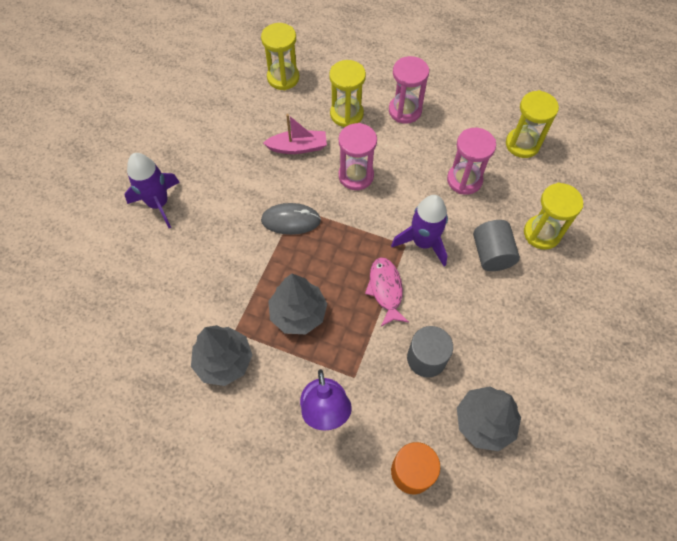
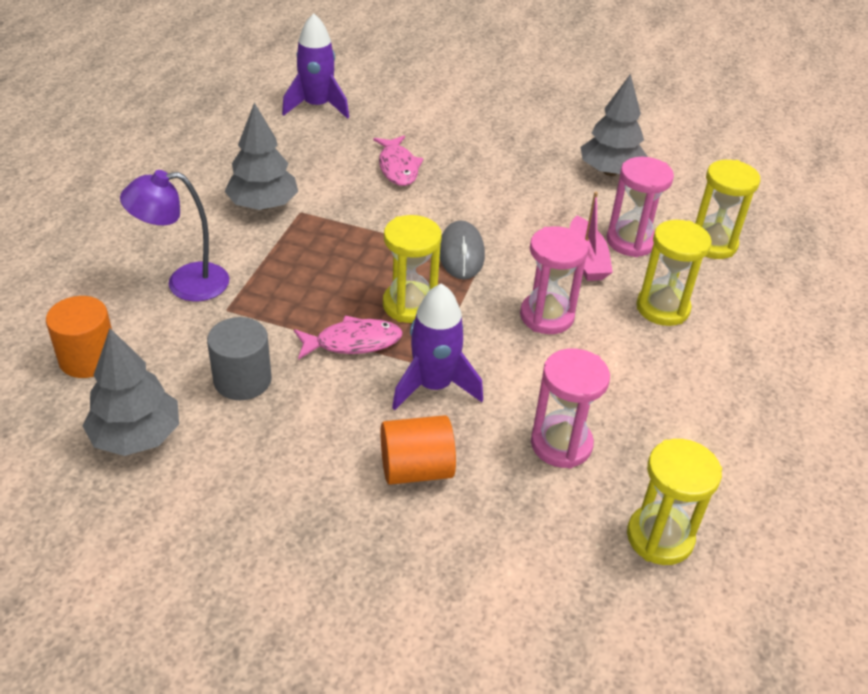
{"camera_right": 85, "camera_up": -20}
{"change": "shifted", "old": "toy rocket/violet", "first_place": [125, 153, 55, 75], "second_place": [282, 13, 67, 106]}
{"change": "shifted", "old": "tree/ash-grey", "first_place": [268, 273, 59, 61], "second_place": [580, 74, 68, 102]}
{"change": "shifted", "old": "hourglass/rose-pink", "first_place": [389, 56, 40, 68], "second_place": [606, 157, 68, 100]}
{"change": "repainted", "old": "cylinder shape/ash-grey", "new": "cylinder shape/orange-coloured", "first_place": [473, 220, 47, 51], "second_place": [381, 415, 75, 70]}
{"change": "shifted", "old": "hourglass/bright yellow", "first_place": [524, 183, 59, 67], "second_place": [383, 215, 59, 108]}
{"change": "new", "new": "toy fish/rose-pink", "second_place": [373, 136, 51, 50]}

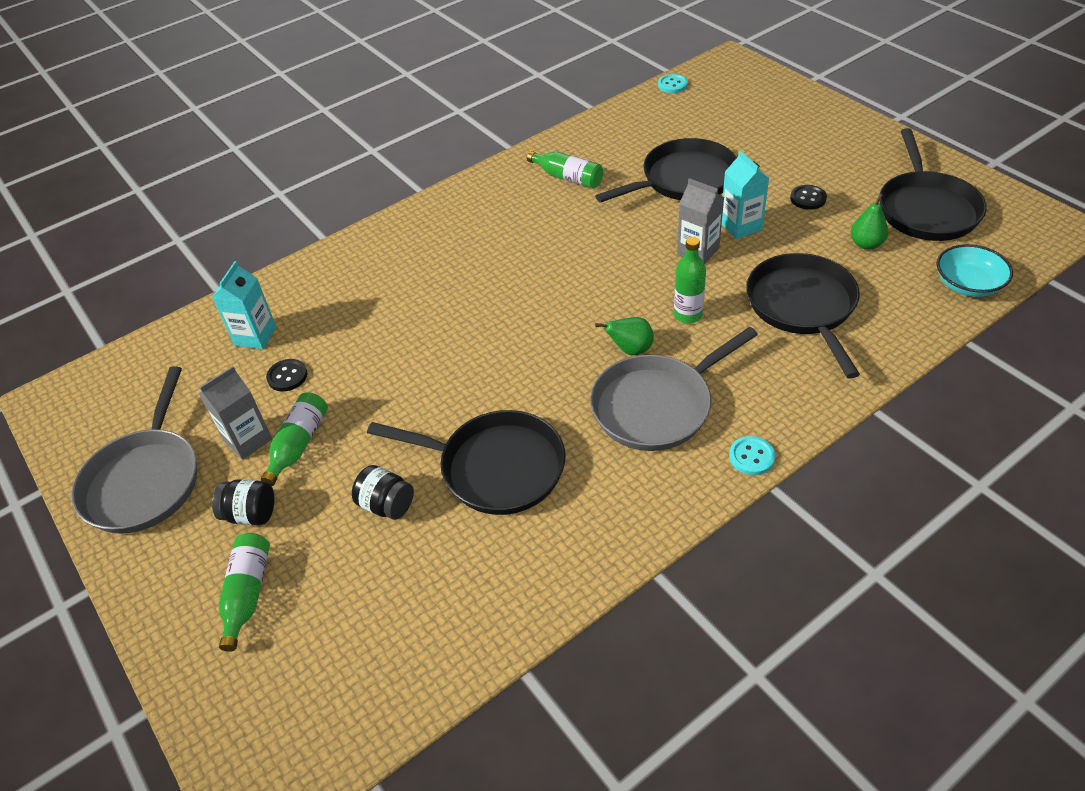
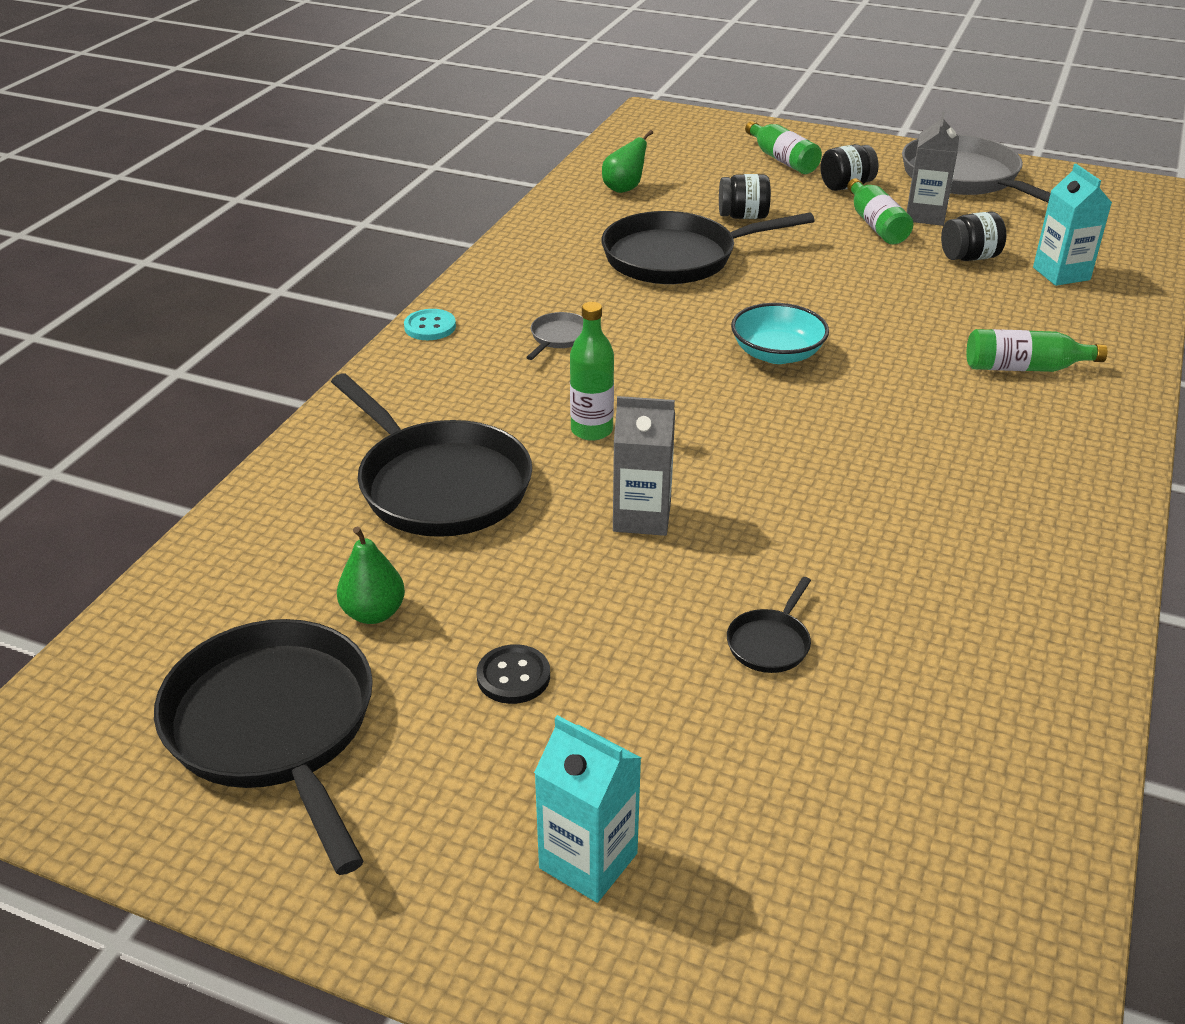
{"camera_right": 145, "camera_up": -10}
{"change": "swapped", "old": "shirt button/jet-black", "new": "preserve jar/jet-black", "first_place": [266, 359, 41, 32], "second_place": [941, 212, 65, 49]}
{"change": "shifted", "old": "flask/emerald", "first_place": [527, 151, 76, 38], "second_place": [966, 329, 142, 43]}
{"change": "scaled", "old": "pan/ash-grey", "first_place": [590, 327, 168, 124], "second_place": [526, 312, 57, 48], "factor": 0.42}
{"change": "scaled", "old": "pan/jet-black", "first_place": [595, 138, 142, 65], "second_place": [727, 577, 84, 96], "factor": 0.42}
{"change": "shifted", "old": "pear fruit/emerald", "first_place": [595, 317, 59, 38], "second_place": [602, 130, 51, 63]}
{"change": "gone", "old": "shirt button/turquoise", "first_place": [658, 74, 30, 19]}
{"change": "shifted", "old": "milk carton/turquoise", "first_place": [722, 151, 47, 88], "second_place": [534, 715, 107, 188]}
{"change": "shifted", "old": "bowl/turquoise", "first_place": [936, 244, 77, 53], "second_place": [731, 303, 98, 61]}

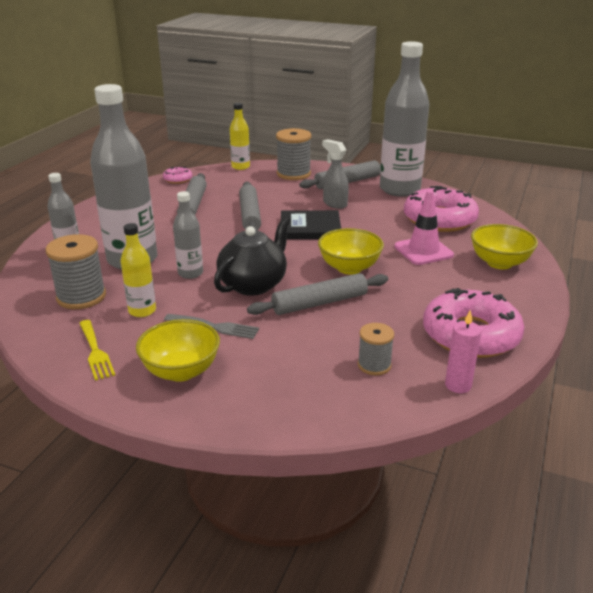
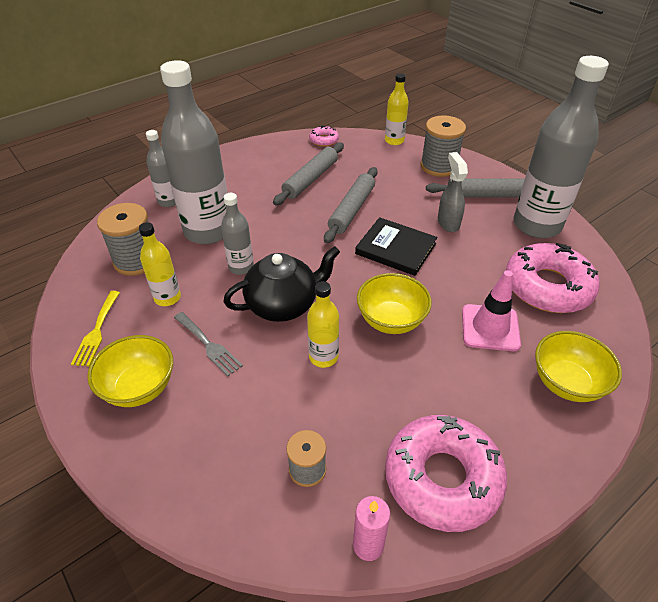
{"camera_right": 30, "camera_up": 15}
{"change": "swapped", "old": "dough roller/ash-grey", "new": "flask/bright yellow", "first_place": [247, 273, 141, 42], "second_place": [307, 281, 32, 87]}

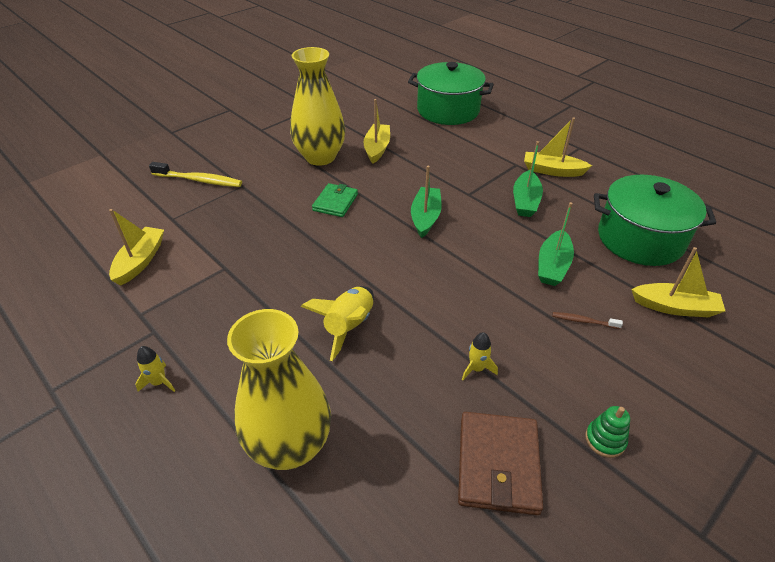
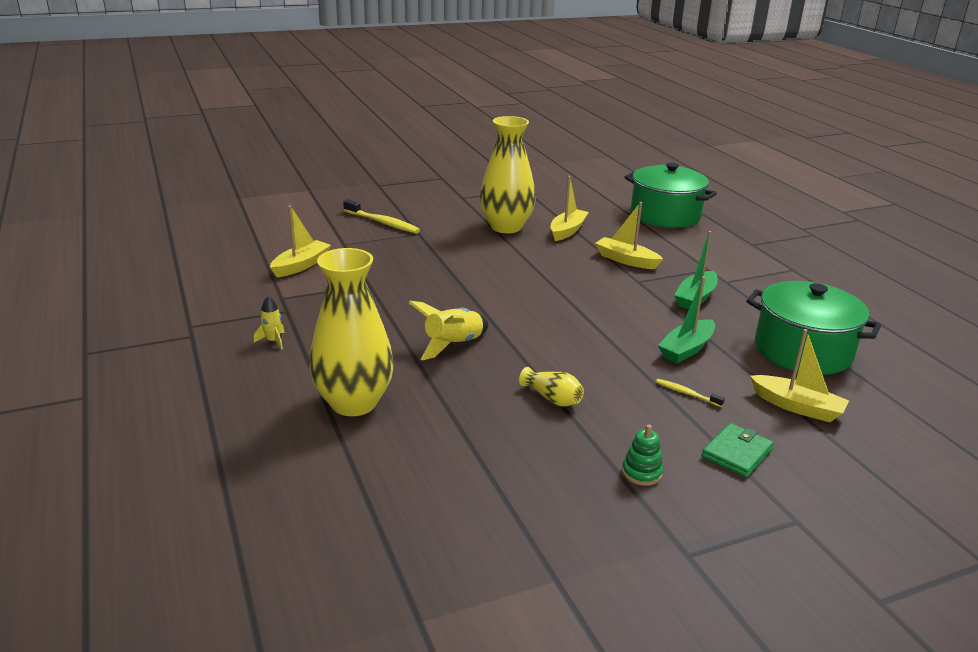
{"camera_right": 20, "camera_up": -15}
{"change": "shifted", "old": "card wallet/emerald", "first_place": [312, 183, 46, 34], "second_place": [702, 423, 72, 54]}
{"change": "gone", "old": "toy boat/emerald", "first_place": [411, 166, 31, 72]}
{"change": "gone", "old": "card wallet/russet", "first_place": [458, 412, 85, 103]}
{"change": "swapped", "old": "toy rocket/bright yellow", "new": "vase/bright yellow", "first_place": [462, 332, 36, 48], "second_place": [519, 367, 65, 40]}
{"change": "shifted", "old": "toy boat/bright yellow", "first_place": [524, 118, 68, 59], "second_place": [595, 202, 68, 67]}
{"change": "repainted", "old": "tooth brush/russet", "new": "tooth brush/bright yellow", "first_place": [552, 312, 71, 17], "second_place": [656, 379, 69, 28]}

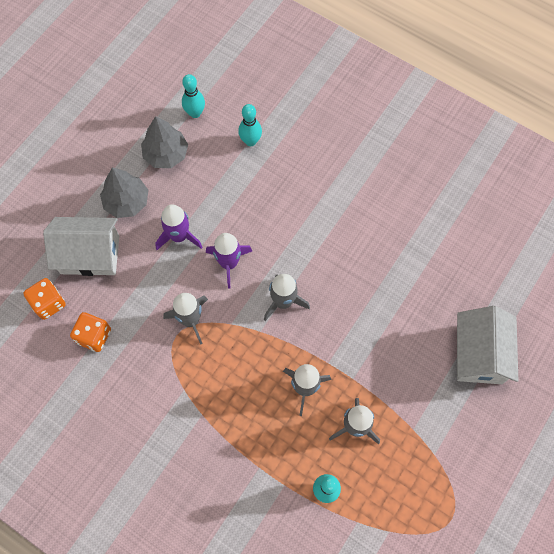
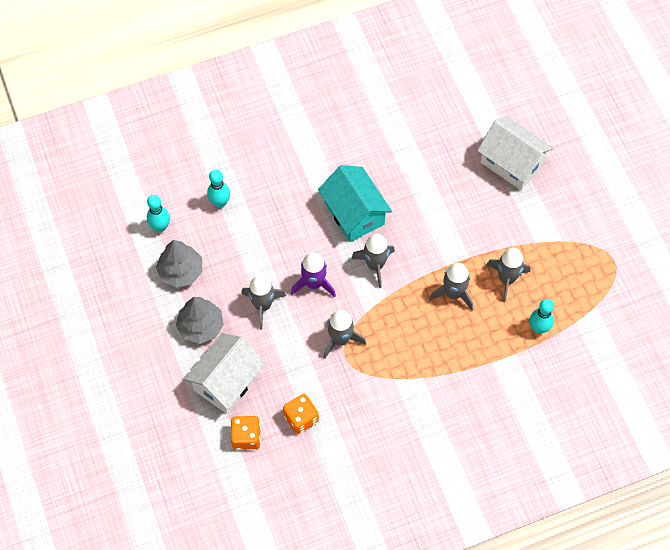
{"camera_right": -55, "camera_up": -5}
{"change": "repainted", "old": "toy rocket/violet", "new": "toy rocket/ash-grey", "first_place": [155, 204, 47, 46], "second_place": [241, 275, 45, 54]}
{"change": "new", "new": "toy house/turquoise", "second_place": [318, 165, 74, 77]}

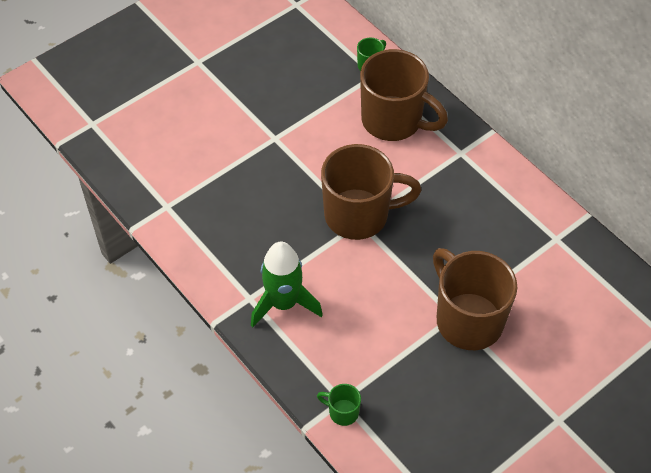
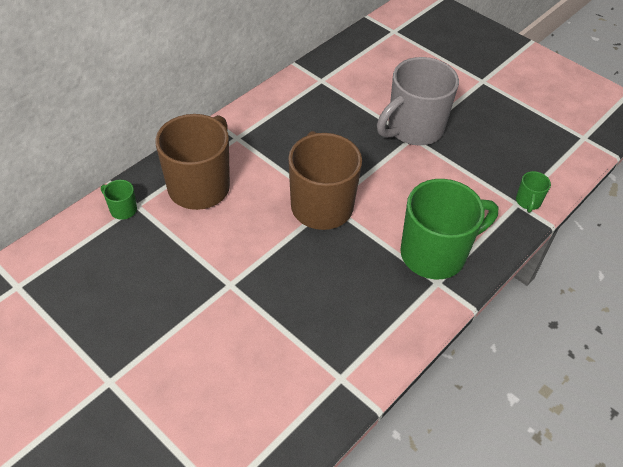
{"camera_right": -100, "camera_up": -5}
{"change": "swapped", "old": "toy rocket/emerald", "new": "coffee mug/emerald", "first_place": [251, 242, 72, 85], "second_place": [400, 179, 98, 100]}
{"change": "repainted", "old": "coffee mug/russet", "new": "coffee mug/ash-grey", "first_place": [433, 248, 84, 102], "second_place": [377, 57, 82, 89]}

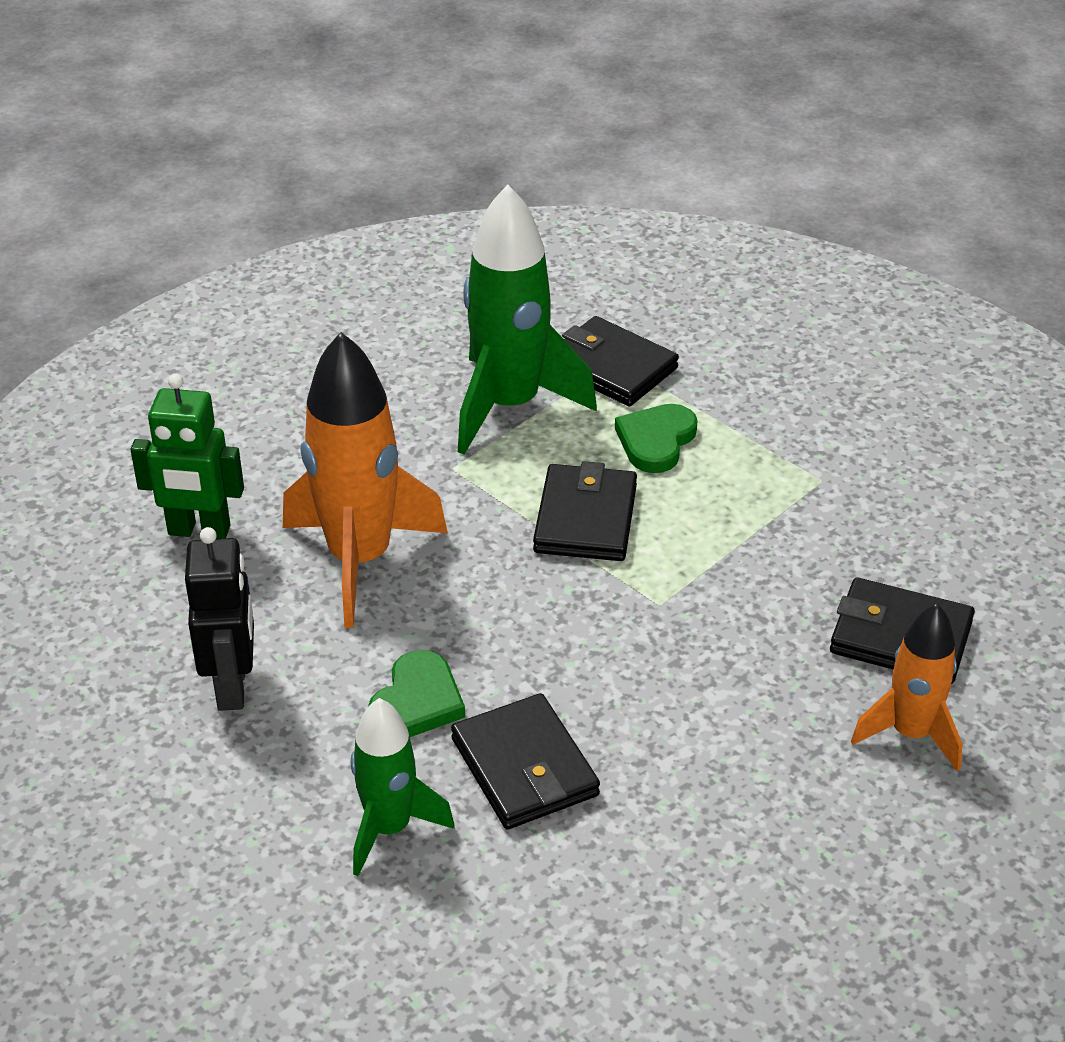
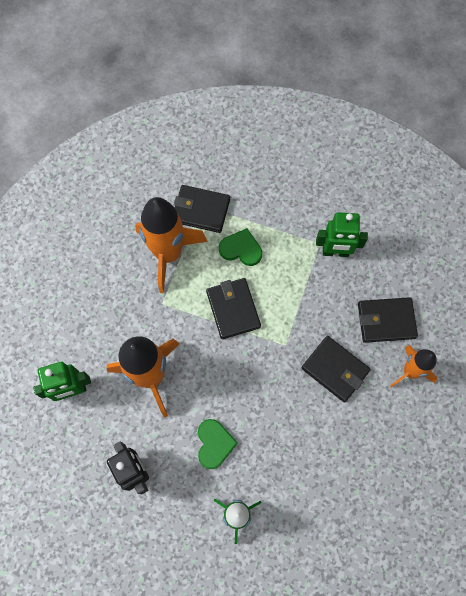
{"camera_right": -25, "camera_up": 30}
{"change": "shifted", "old": "card wallet/jet-black", "first_place": [451, 693, 149, 136], "second_place": [302, 336, 69, 66]}
{"change": "repainted", "old": "toy rocket/emerald", "new": "toy rocket/orange-coloured", "first_place": [458, 185, 139, 270], "second_place": [135, 197, 73, 96]}
{"change": "rotated", "old": "heart/emerald", "first_place": [615, 404, 83, 69], "second_place": [219, 228, 43, 38], "degrees": 105}
{"change": "new", "new": "toy robot/emerald", "second_place": [316, 212, 52, 45]}

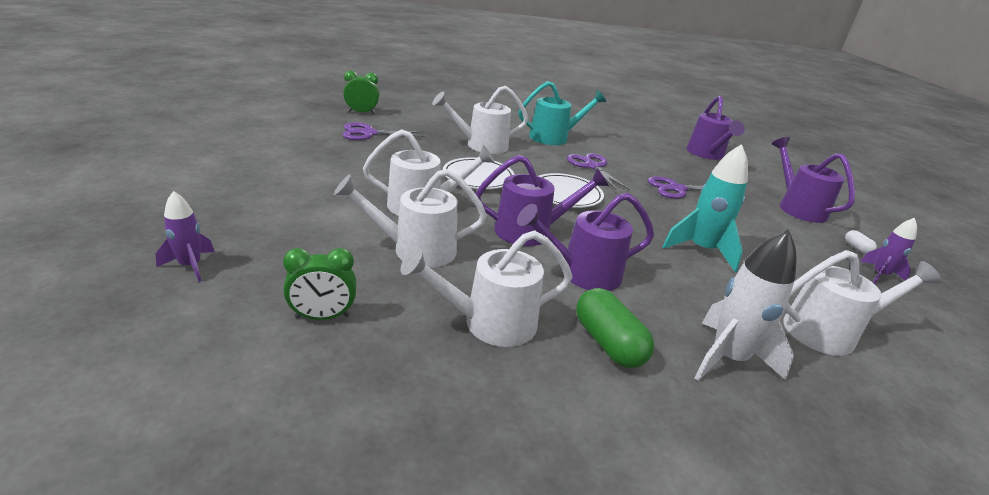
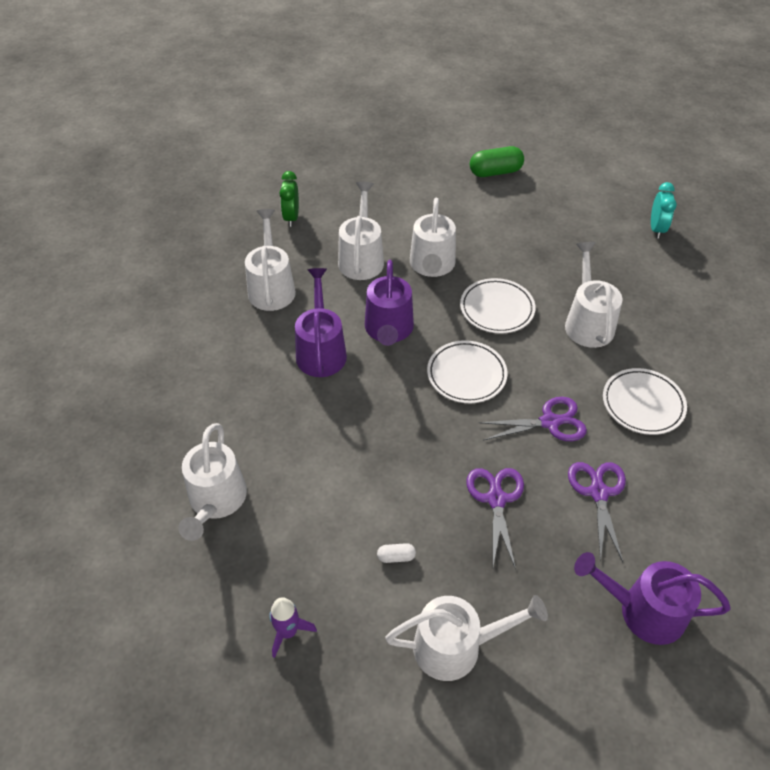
{"camera_right": 105, "camera_up": 20}
{"change": "gone", "old": "toy rocket/violet", "first_place": [156, 191, 59, 91]}
{"change": "repainted", "old": "alarm clock/emerald", "new": "alarm clock/turquoise", "first_place": [343, 71, 36, 43], "second_place": [651, 182, 26, 57]}
{"change": "shifted", "old": "scissors/violet", "first_place": [343, 122, 82, 18], "second_place": [568, 462, 58, 100]}
{"change": "swapped", "old": "sprinkling can/turquoise", "new": "plate/pure white", "first_place": [518, 81, 88, 64], "second_place": [603, 368, 84, 67]}
{"change": "shifted", "old": "capsule/emerald", "first_place": [576, 288, 78, 80], "second_place": [470, 146, 54, 31]}
{"change": "gone", "old": "toy rocket/turquoise", "first_place": [662, 144, 86, 128]}
{"change": "gone", "old": "toy rocket/pure white", "first_place": [694, 229, 103, 152]}
{"change": "repainted", "old": "sprinkling can/violet", "new": "sprinkling can/pure white", "first_place": [772, 137, 83, 86], "second_place": [385, 595, 163, 86]}
{"change": "shifted", "old": "capsule/pure white", "first_place": [845, 230, 32, 24], "second_place": [377, 543, 39, 20]}

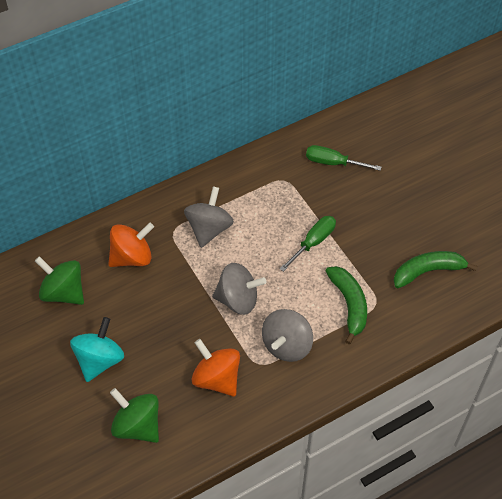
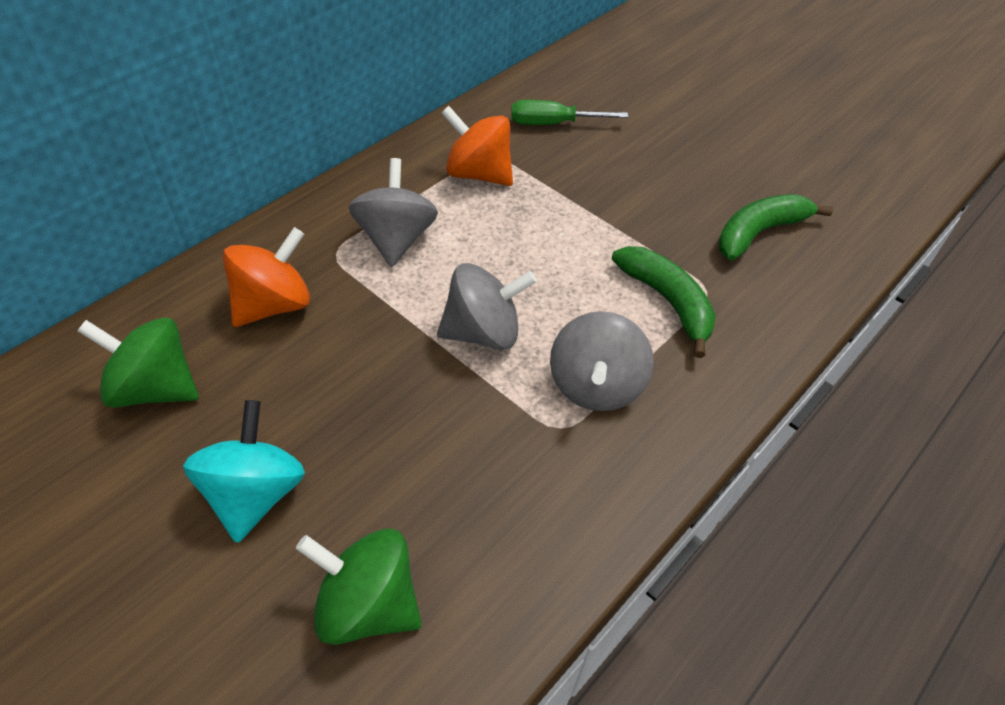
{"camera_right": -20, "camera_up": -5}
{"change": "shifted", "old": "toy top/orange-coloured", "first_place": [191, 339, 49, 58], "second_place": [442, 106, 71, 80]}
{"change": "gone", "old": "hand screwdriver/emerald", "first_place": [279, 216, 57, 56]}

